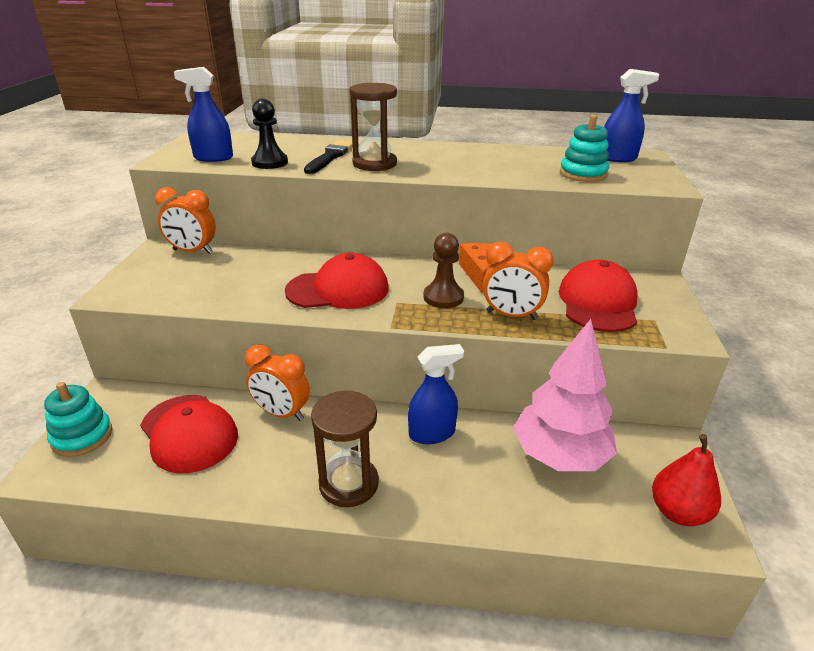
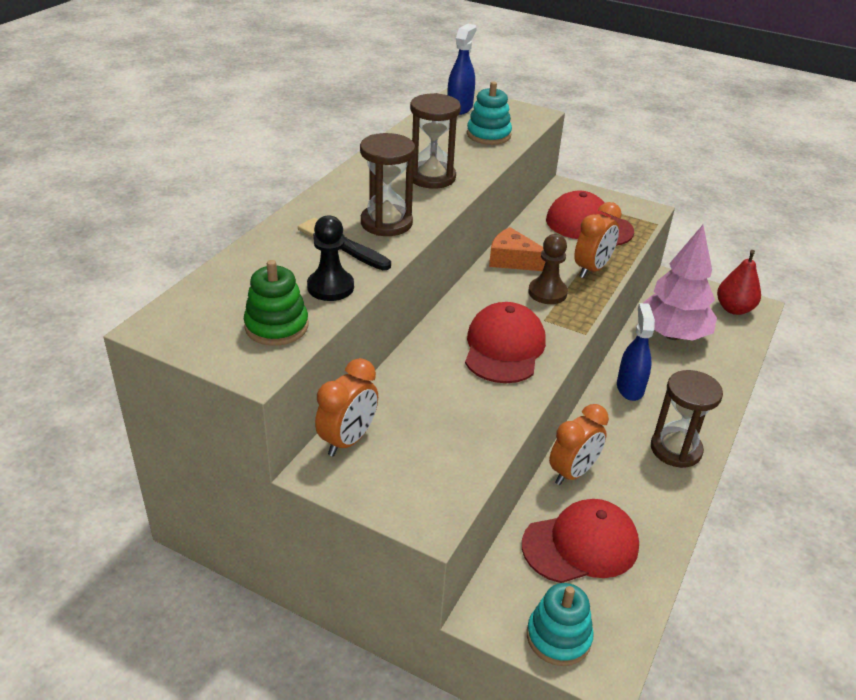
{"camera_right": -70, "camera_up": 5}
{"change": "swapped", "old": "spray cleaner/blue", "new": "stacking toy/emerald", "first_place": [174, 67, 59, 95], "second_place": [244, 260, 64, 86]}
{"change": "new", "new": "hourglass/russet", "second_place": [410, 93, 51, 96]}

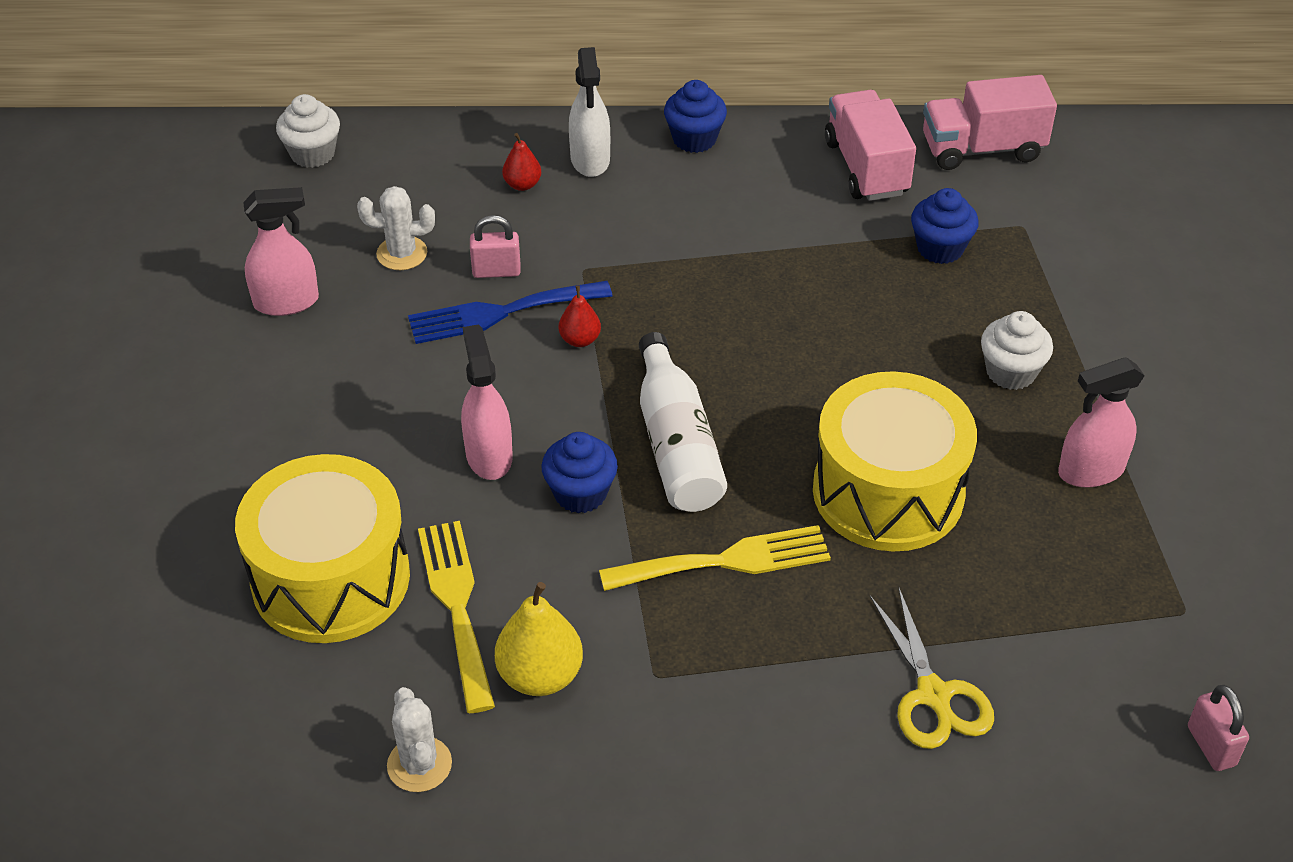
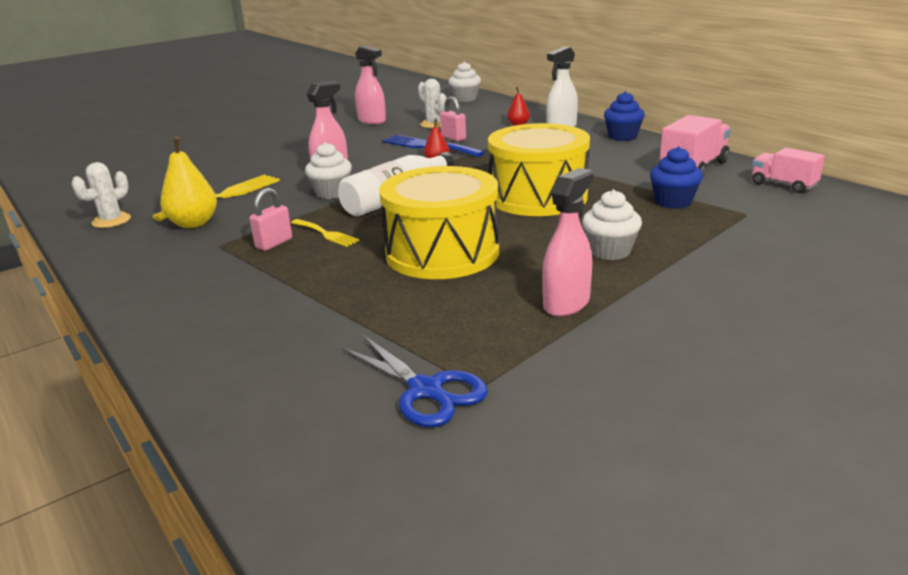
{"camera_right": 55, "camera_up": -20}
{"change": "shifted", "old": "toy drum/bright yellow", "first_place": [235, 454, 175, 189], "second_place": [488, 123, 102, 93]}
{"change": "repainted", "old": "fairy cake/blue", "new": "fairy cake/pure white", "first_place": [541, 432, 77, 81], "second_place": [305, 142, 47, 57]}
{"change": "scaled", "old": "table fork/bright yellow", "first_place": [599, 525, 232, 66], "second_place": [291, 219, 69, 28], "factor": 0.58}
{"change": "gone", "old": "scissors/bright yellow", "first_place": [870, 587, 124, 162]}
{"change": "scaled", "old": "truck/rose-pink", "first_place": [923, 75, 134, 95], "second_place": [752, 148, 73, 45], "factor": 0.65}
{"change": "rotated", "old": "spray cleaner/rose-pink", "first_place": [1058, 357, 87, 131], "second_place": [542, 168, 51, 149], "degrees": 90}
{"change": "shifted", "old": "padlock/rose-pink", "first_place": [1188, 685, 61, 86], "second_place": [249, 188, 43, 63]}
{"change": "new", "new": "scissors/blue", "second_place": [341, 335, 147, 92]}

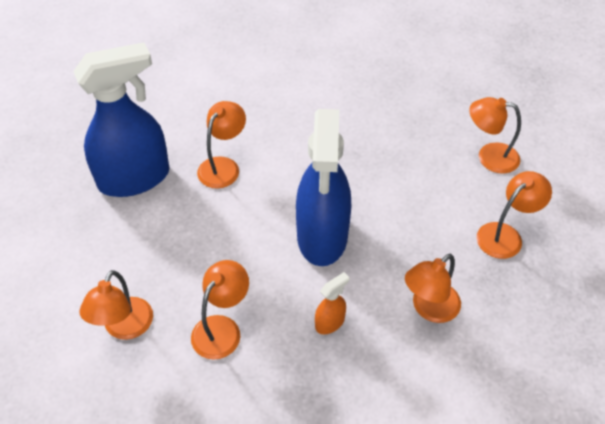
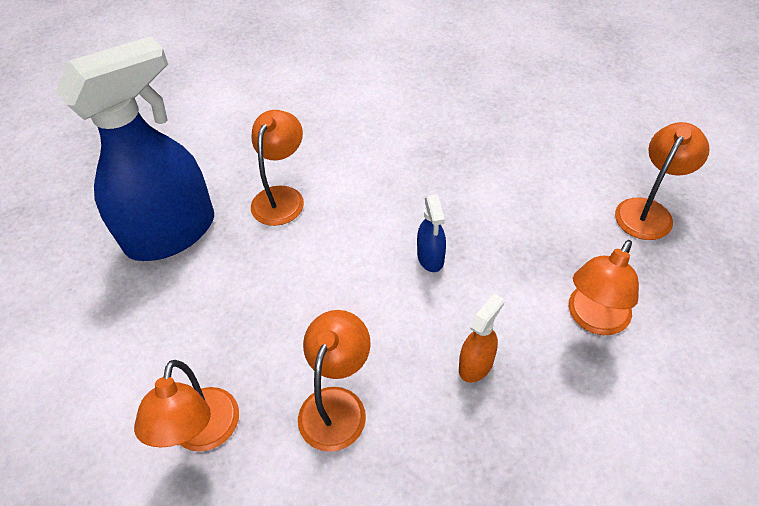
{"camera_right": -10, "camera_up": 0}
{"change": "scaled", "old": "spray cleaner/blue", "first_place": [296, 109, 55, 157], "second_place": [417, 194, 29, 78], "factor": 0.4}
{"change": "gone", "old": "desk lamp/orange-coloured", "first_place": [470, 97, 51, 77]}

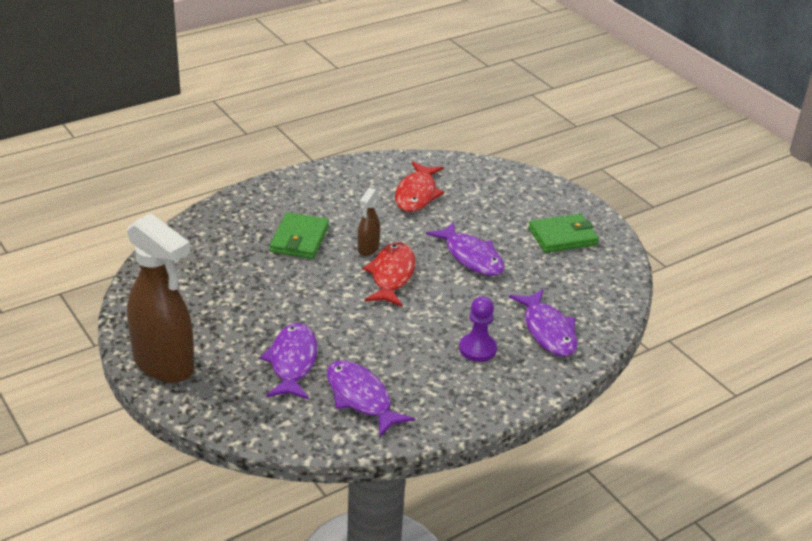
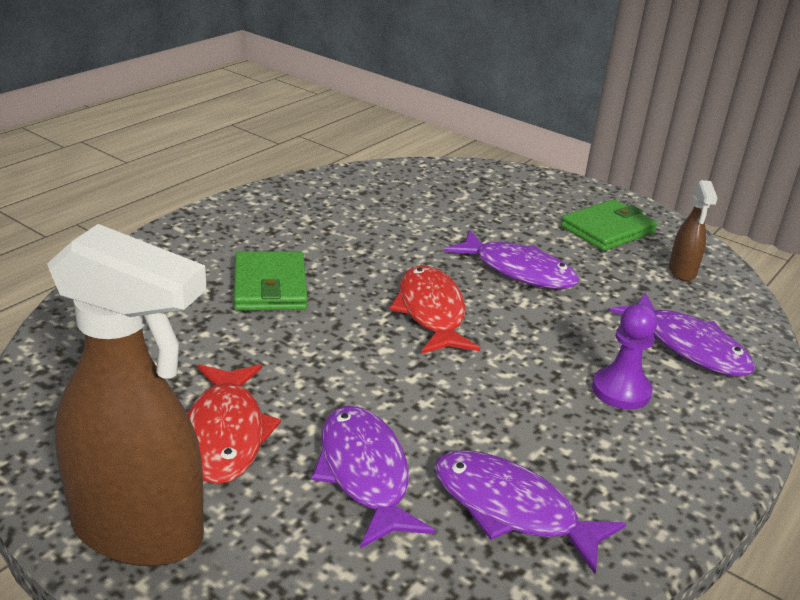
{"camera_right": -20, "camera_up": -5}
{"change": "shifted", "old": "spray cleaner/russet", "first_place": [358, 188, 22, 68], "second_place": [669, 180, 49, 101]}
{"change": "shifted", "old": "toy fish/scarlet", "first_place": [395, 161, 49, 51], "second_place": [188, 364, 93, 120]}

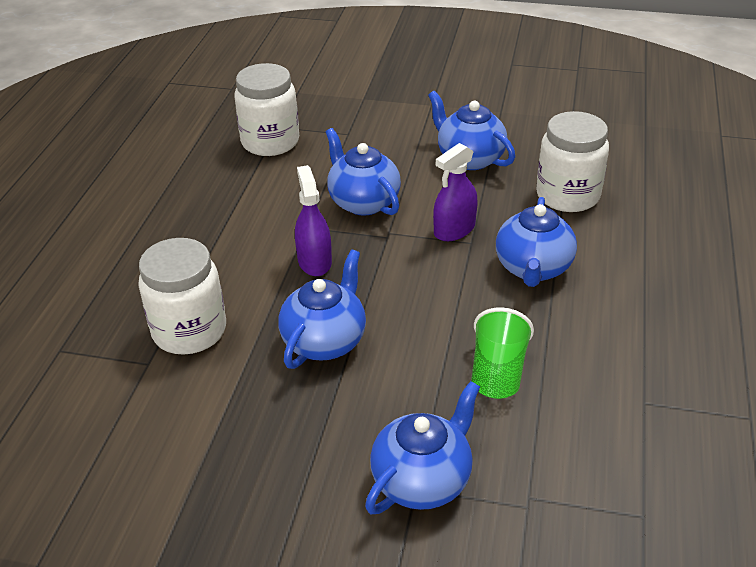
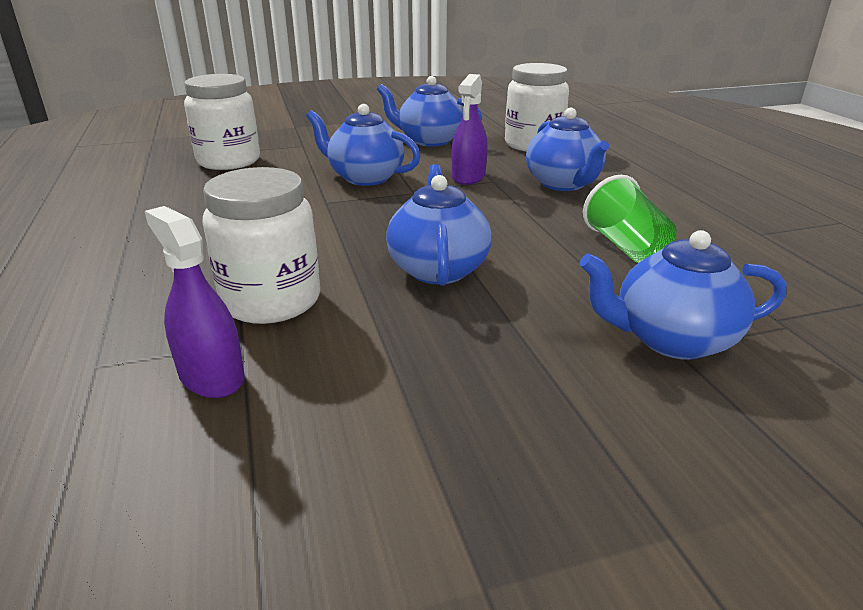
{"camera_right": -30, "camera_up": -10}
{"change": "shifted", "old": "spray cleaner/violet", "first_place": [295, 165, 37, 111], "second_place": [145, 206, 100, 192]}
{"change": "rotated", "old": "china teapot/blue", "first_place": [365, 381, 115, 133], "second_place": [579, 230, 207, 130], "degrees": -105}

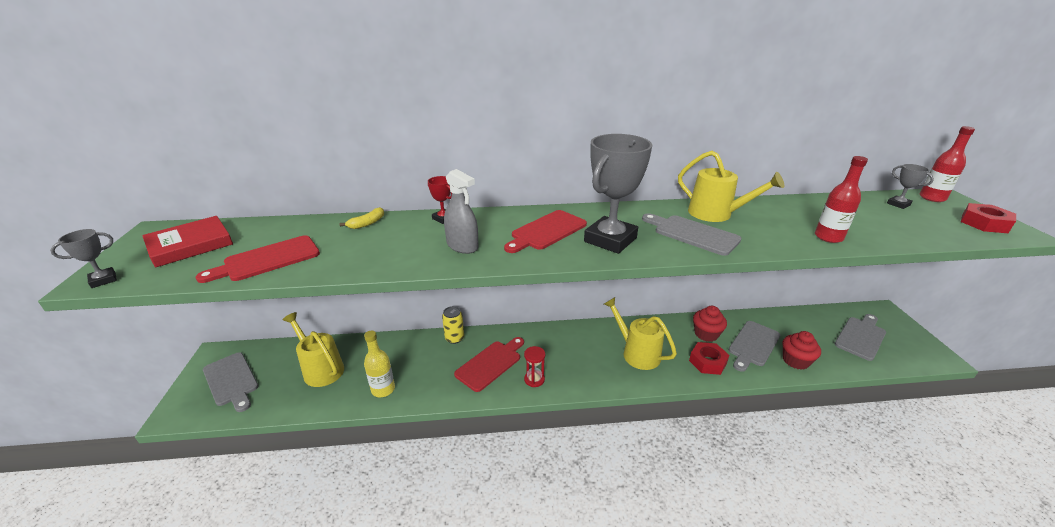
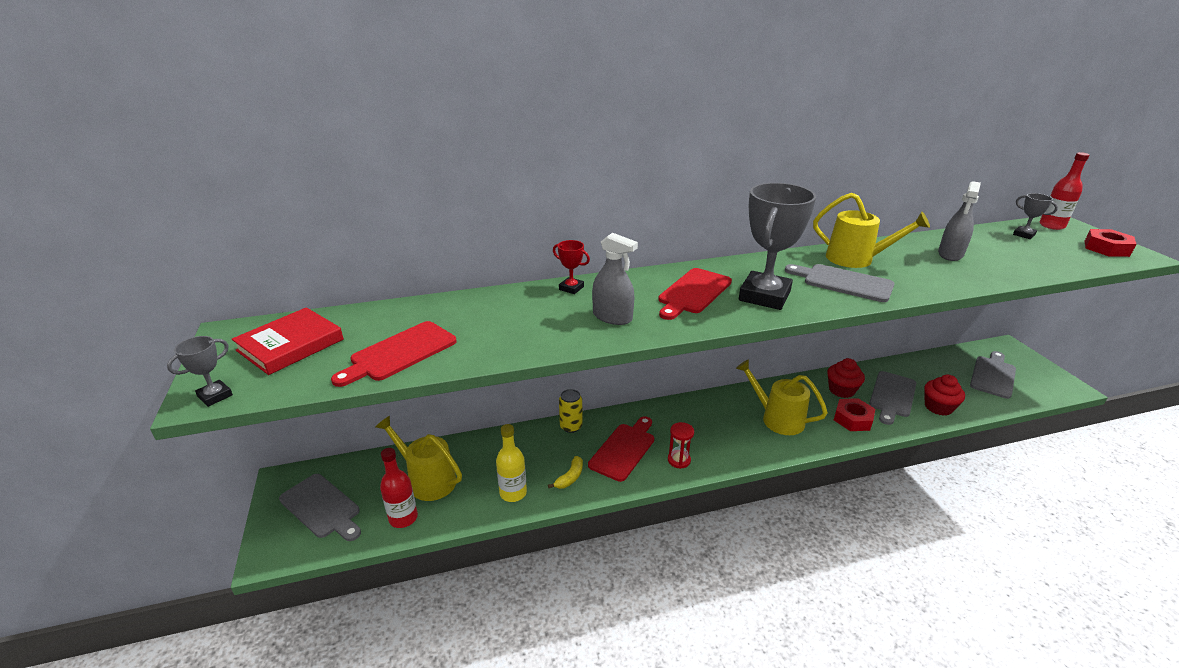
{"camera_right": -10, "camera_up": 0}
{"change": "shifted", "old": "banana fruit/bright yellow", "first_place": [339, 207, 45, 22], "second_place": [548, 456, 35, 33]}
{"change": "shifted", "old": "flask/scarlet", "first_place": [815, 156, 53, 87], "second_place": [380, 448, 38, 80]}
{"change": "new", "new": "spray cleaner/ash-grey", "second_place": [938, 181, 43, 80]}

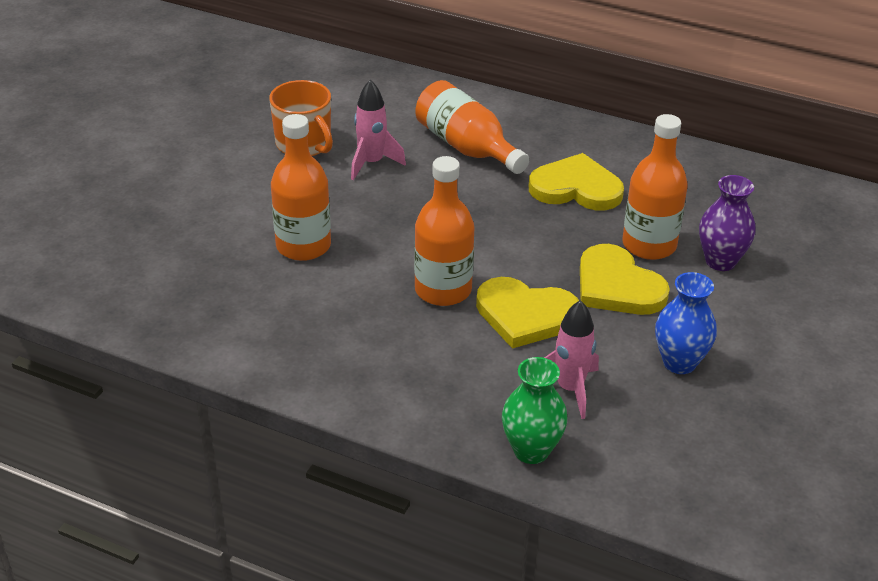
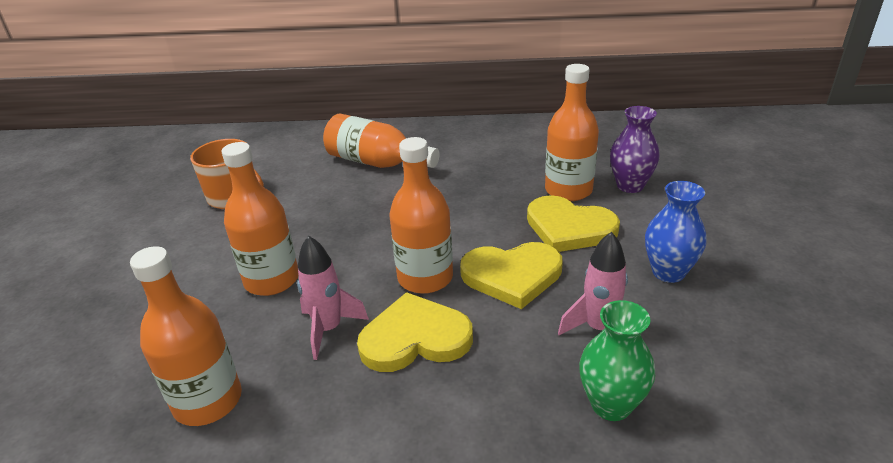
{"camera_right": -20, "camera_up": -5}
{"change": "shifted", "old": "toy rocket/rose-pink", "first_place": [351, 80, 55, 100], "second_place": [297, 235, 72, 125]}
{"change": "shifted", "old": "heart/bright yellow", "first_place": [529, 153, 95, 57], "second_place": [357, 292, 116, 80]}
{"change": "new", "new": "flask/orange-coloured", "second_place": [130, 246, 112, 180]}

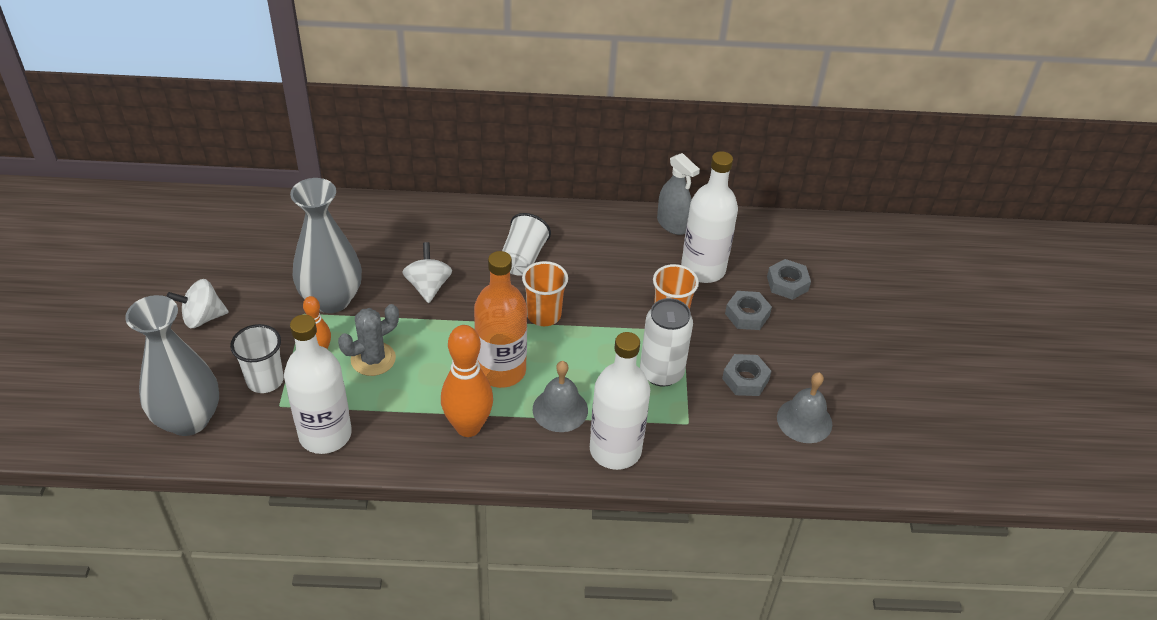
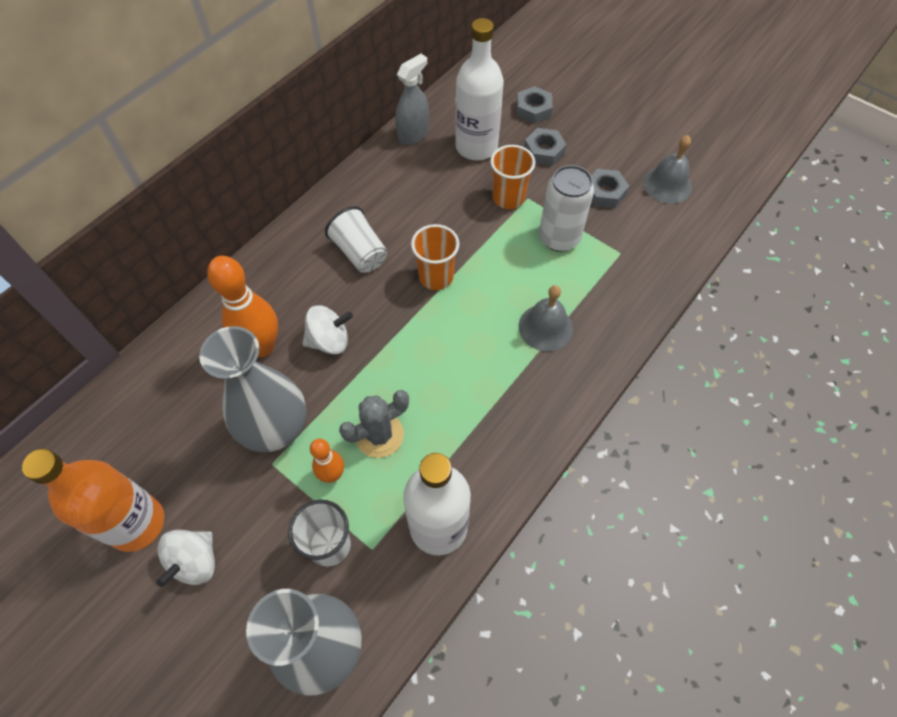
{"camera_right": -50, "camera_up": 15}
{"change": "rotated", "old": "prickly plant/ash-grey", "first_place": [338, 304, 61, 72], "second_place": [339, 390, 70, 68], "degrees": 60}
{"change": "rotated", "old": "toy top/pure white", "first_place": [402, 242, 50, 61], "second_place": [302, 305, 51, 50], "degrees": 135}
{"change": "shifted", "old": "bowling pin/orange-coloured", "first_place": [441, 325, 52, 112], "second_place": [207, 256, 71, 101]}
{"change": "shifted", "old": "flask/orange-coloured", "first_place": [474, 251, 53, 137], "second_place": [22, 449, 142, 103]}
{"change": "gone", "old": "flask/pure white", "first_place": [590, 332, 60, 138]}
{"change": "rotated", "old": "spray cleaner/ash-grey", "first_place": [657, 153, 43, 82], "second_place": [396, 54, 33, 91], "degrees": -45}

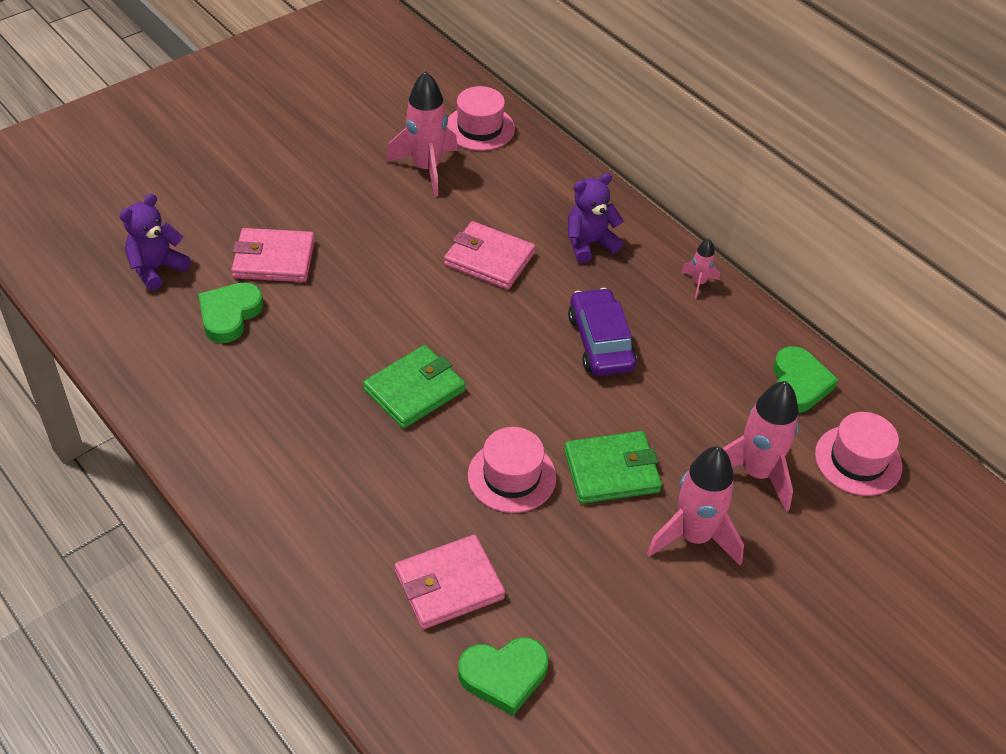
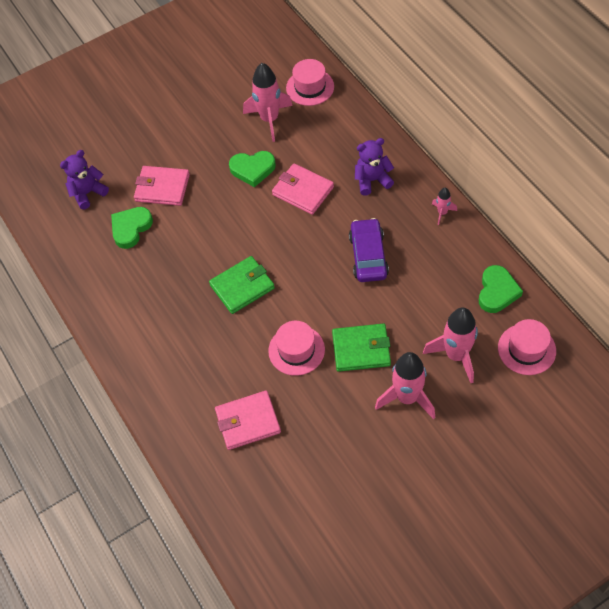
{"camera_right": 15, "camera_up": 10}
{"change": "shifted", "old": "heart/emerald", "first_place": [458, 637, 90, 79], "second_place": [229, 151, 47, 36]}

